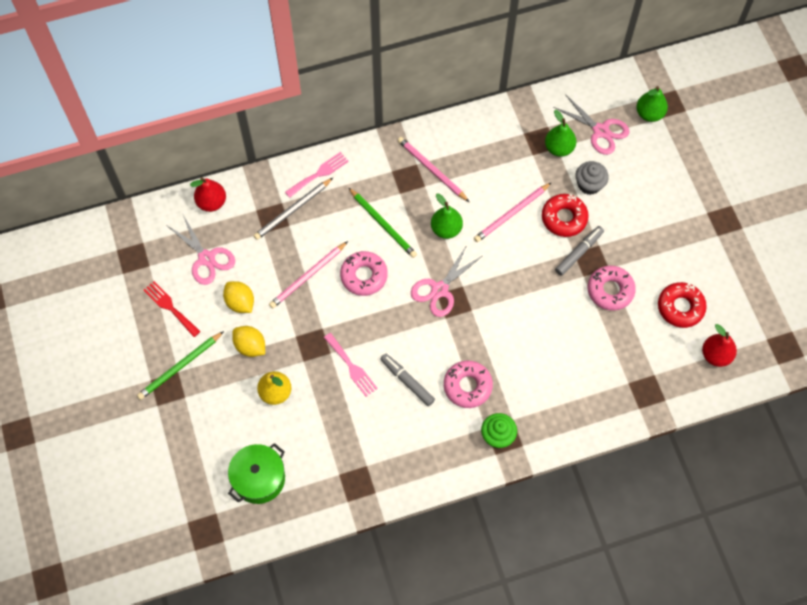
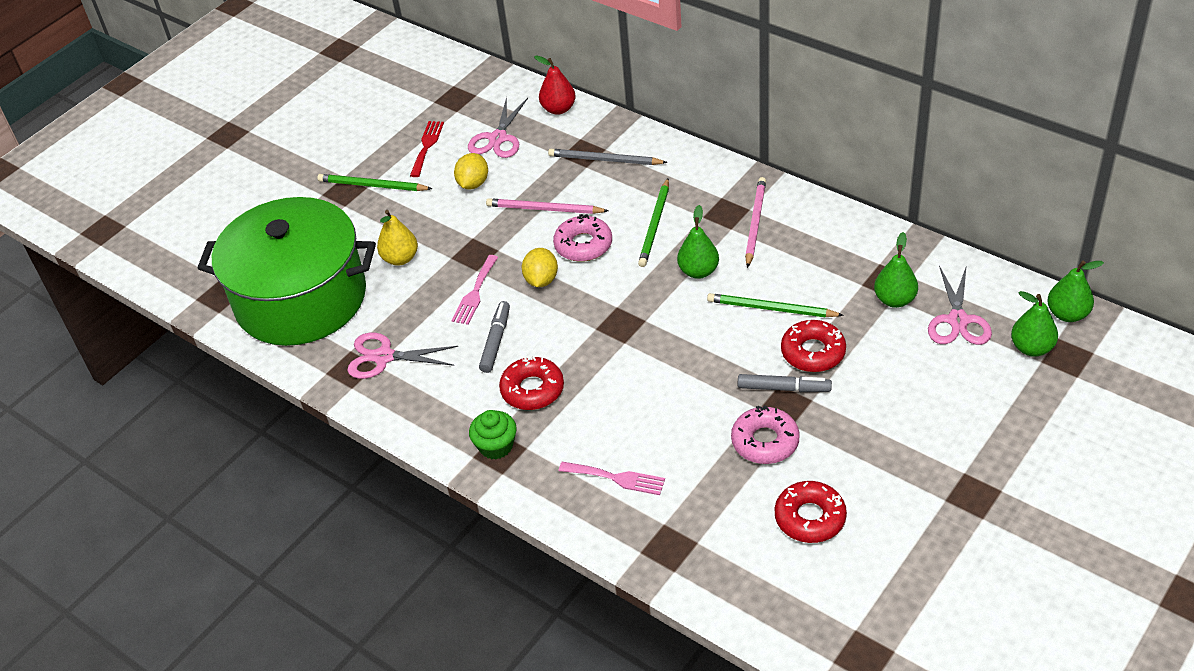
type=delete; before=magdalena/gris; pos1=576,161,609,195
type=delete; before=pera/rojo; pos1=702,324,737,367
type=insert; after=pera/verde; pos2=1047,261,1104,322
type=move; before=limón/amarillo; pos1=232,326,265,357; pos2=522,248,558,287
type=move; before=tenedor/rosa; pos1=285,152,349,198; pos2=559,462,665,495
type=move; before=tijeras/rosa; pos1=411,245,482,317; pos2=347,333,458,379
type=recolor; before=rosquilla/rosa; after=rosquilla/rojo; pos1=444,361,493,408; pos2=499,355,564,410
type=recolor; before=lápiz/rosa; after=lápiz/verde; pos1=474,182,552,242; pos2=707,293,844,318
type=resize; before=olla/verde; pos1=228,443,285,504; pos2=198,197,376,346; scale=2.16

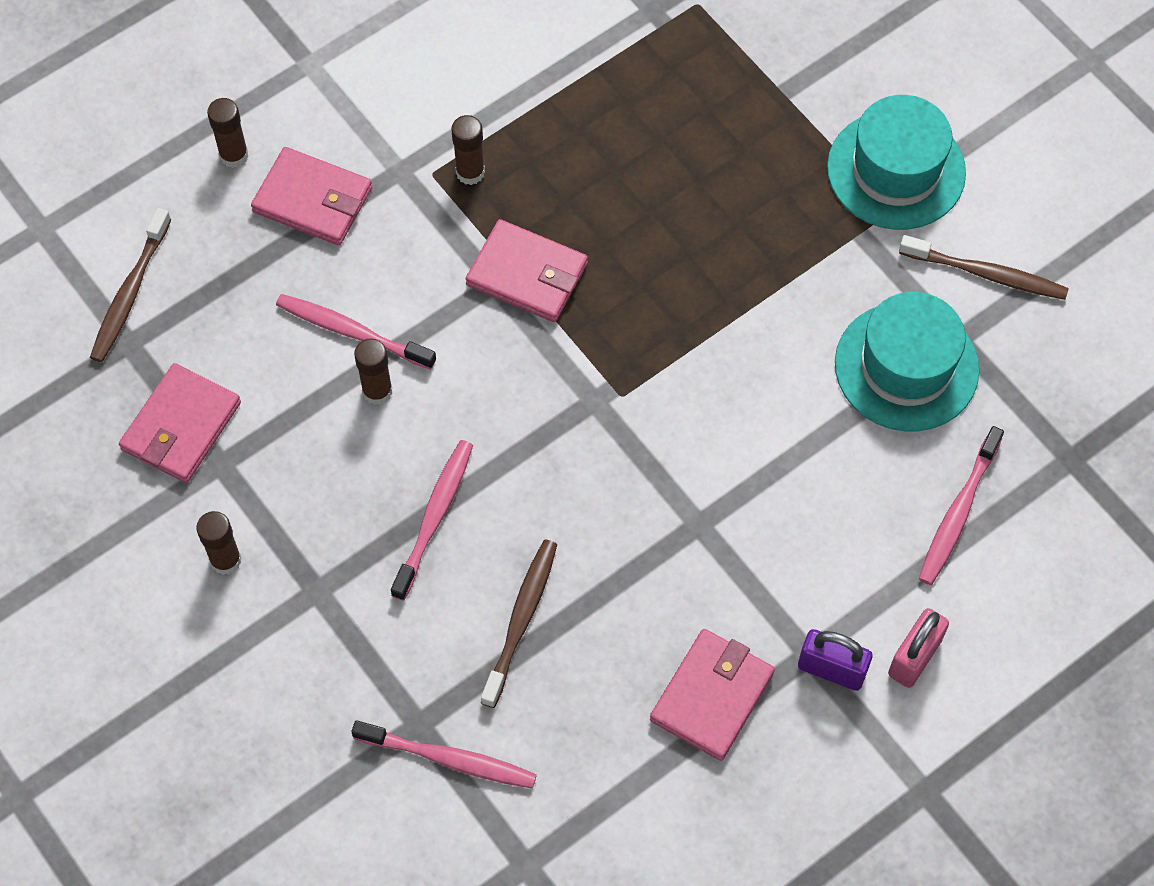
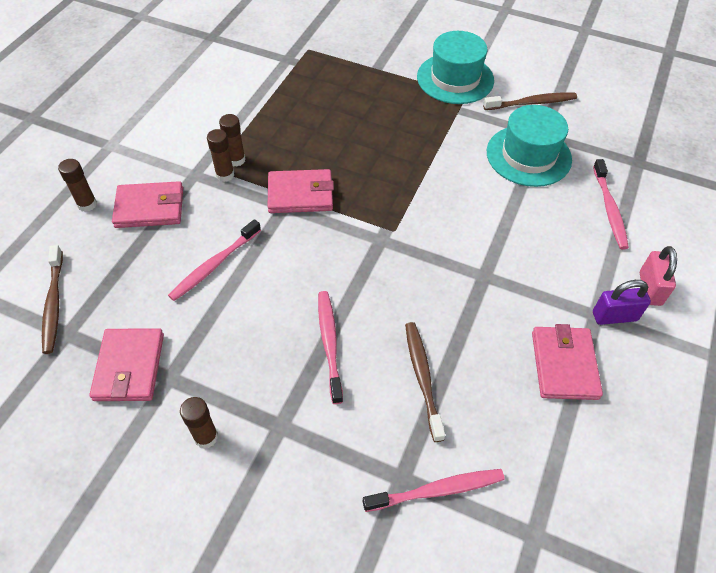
type=move; before=barra de pegamento/marrón; pos1=354,339,393,405; pos2=207,129,234,182
type=rotate; before=cepillo de dientes/rosa; pos1=276,294,436,370; pos2=168,219,261,301; turn=-45

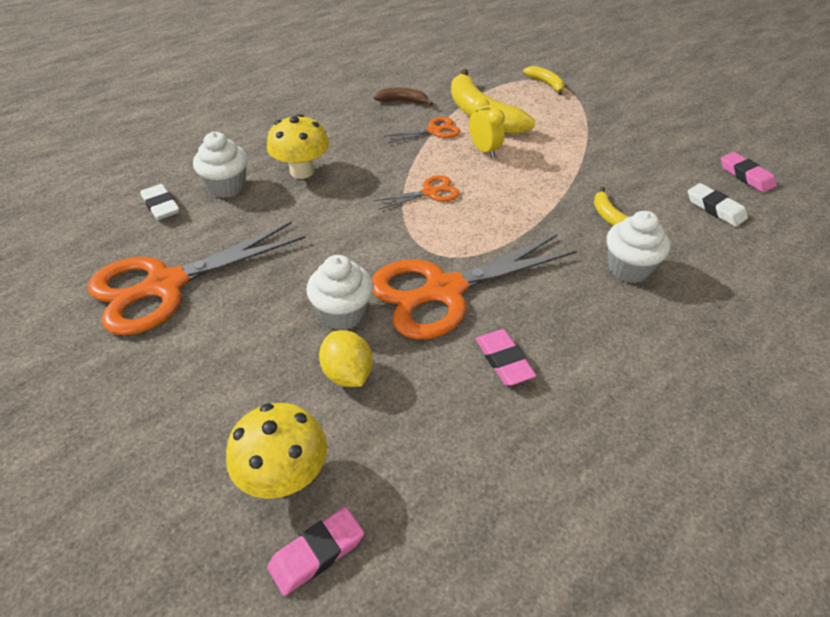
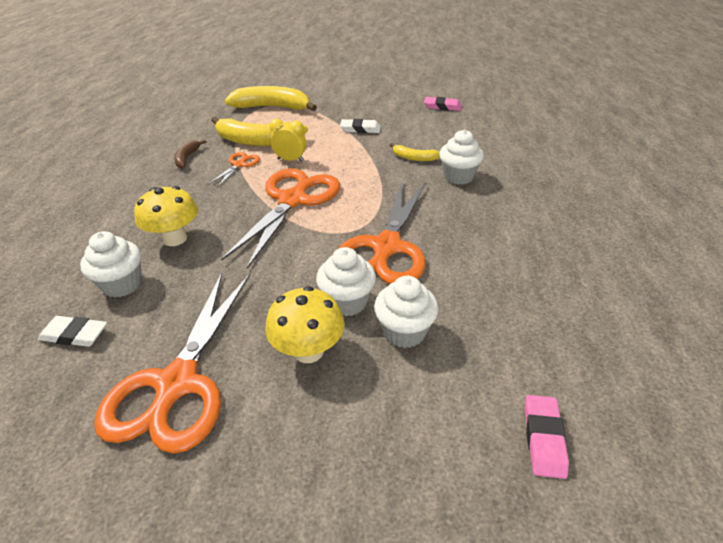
type=delete; before=goma de borrar/rosa; pos1=476,329,536,385
type=move; before=seta/amarillo; pos1=226,403,327,499; pos2=265,286,345,363
type=move; before=goma de borrar/blanco; pos1=688,183,748,227; pos2=340,119,381,133
type=replace; before=limón/amarillo; after=magdalena/blanco; pos1=319,330,373,387; pos2=374,276,439,348
type=rotate; before=plátano/marrón; pos1=374,88,433,105; pos2=174,140,206,168; turn=-45
type=resize; before=tijeras/naranja; pos1=373,175,460,210; pos2=221,168,340,269; scale=2.17
type=resize; before=plátano/amarillo; pos1=523,66,565,95; pos2=225,86,317,111; scale=2.04

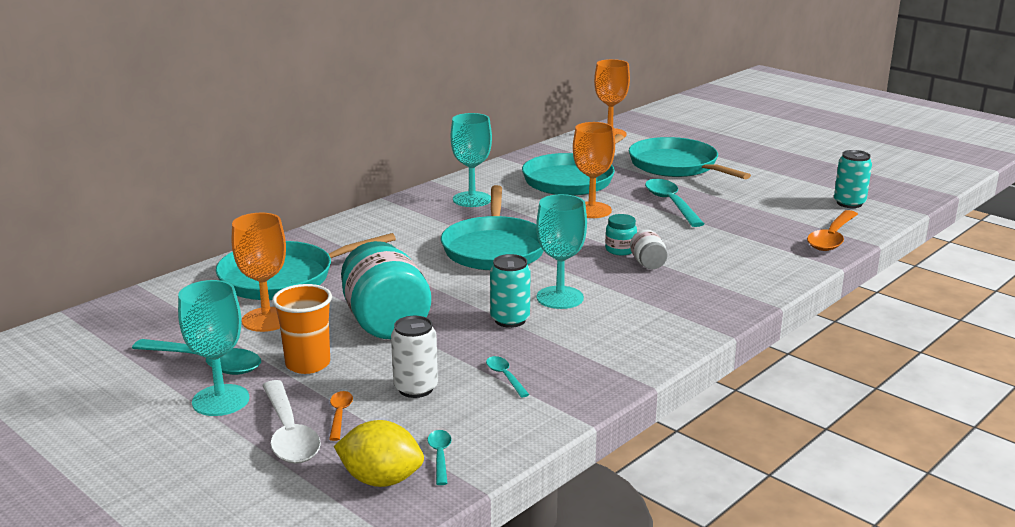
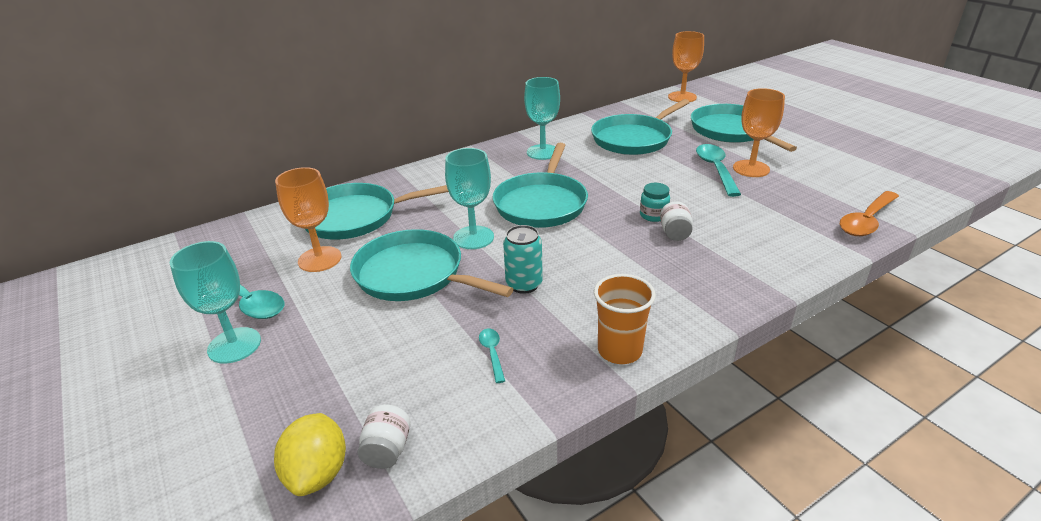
type=delete; before=cuchara/blanco; pos1=262,380,321,464
type=delete; before=cuchara/naranja; pos1=329,391,353,441
type=delete; before=lata/blanco; pos1=391,316,438,398
type=delete; before=lata/turquesa; pos1=834,150,872,208
type=move; before=vaso/naranja; pos1=272,284,332,374; pos2=594,274,656,364
type=move; before=copa/turquesa; pos1=536,194,587,309; pos2=445,148,494,249
type=move; before=copa/naranja; pos1=573,122,615,218; pos2=733,88,785,177
type=replace; before=tarro/turquesa; after=sartén/turquesa; pos1=341,241,431,339; pos2=350,229,513,301
type=replace; before=cuchara/turquesa; after=tarro/blanco; pos1=427,430,451,485; pos2=358,404,411,469
type=rotate; before=limón/amarillo; pos1=334,420,424,487; pos2=274,413,346,496; turn=60

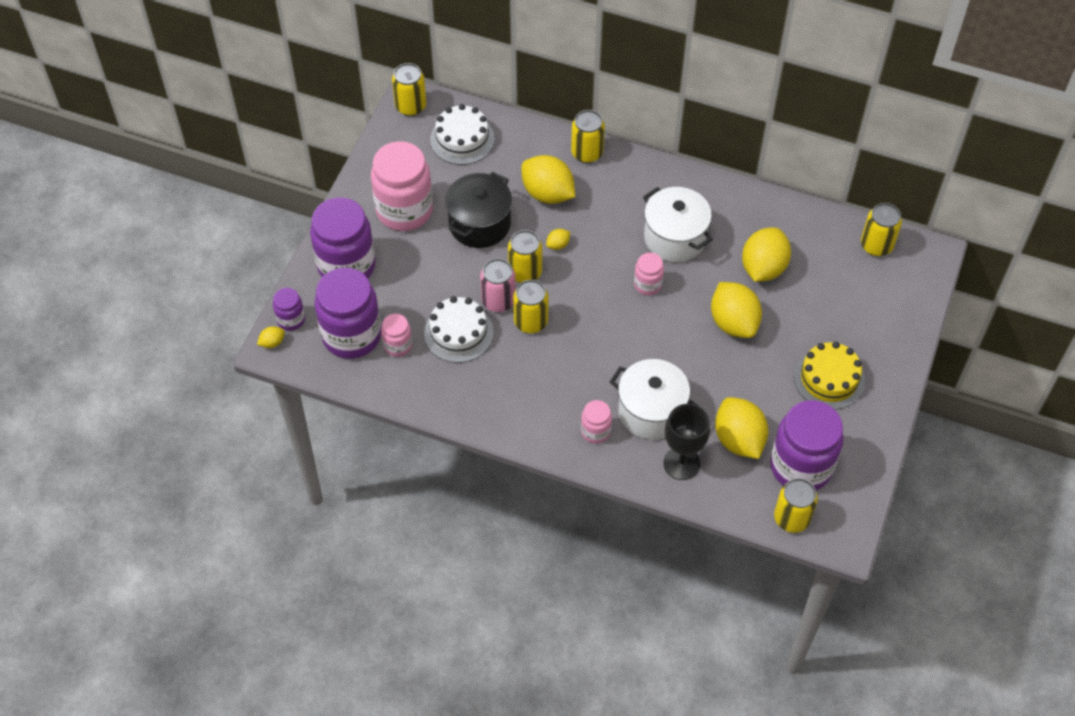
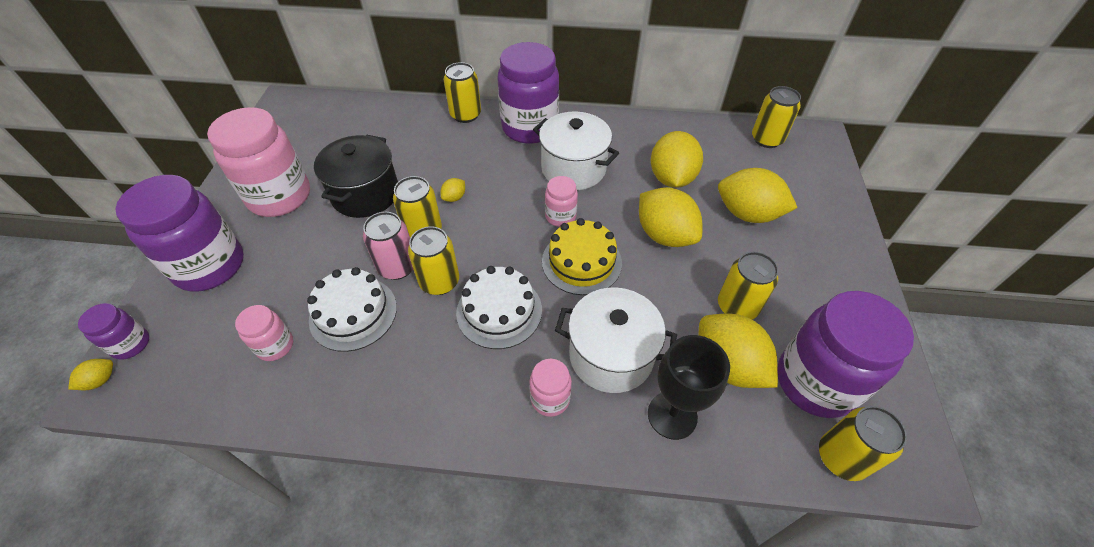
type=move; before=tarro/morado; pos1=314,267,381,359; pos2=498,42,559,144
type=move; before=lata/amarillo; pos1=392,63,426,116; pos2=718,252,779,319
type=move; before=tarta/blanco; pos1=430,104,495,165; pos2=456,266,542,349
type=move; before=limón/amarillo; pos1=521,155,575,204; pos2=718,168,798,223
type=move; before=tarta/amarillo; pos1=794,342,865,410; pos2=542,218,622,295

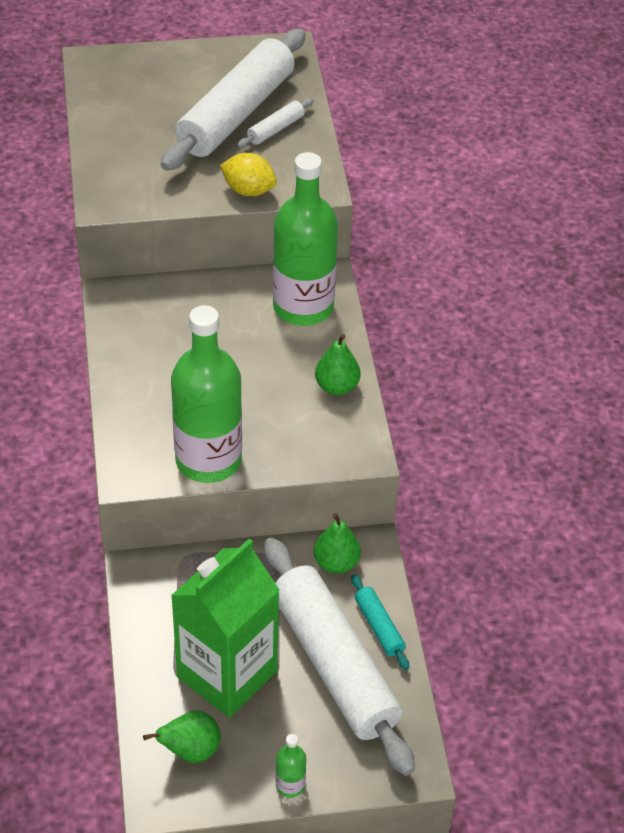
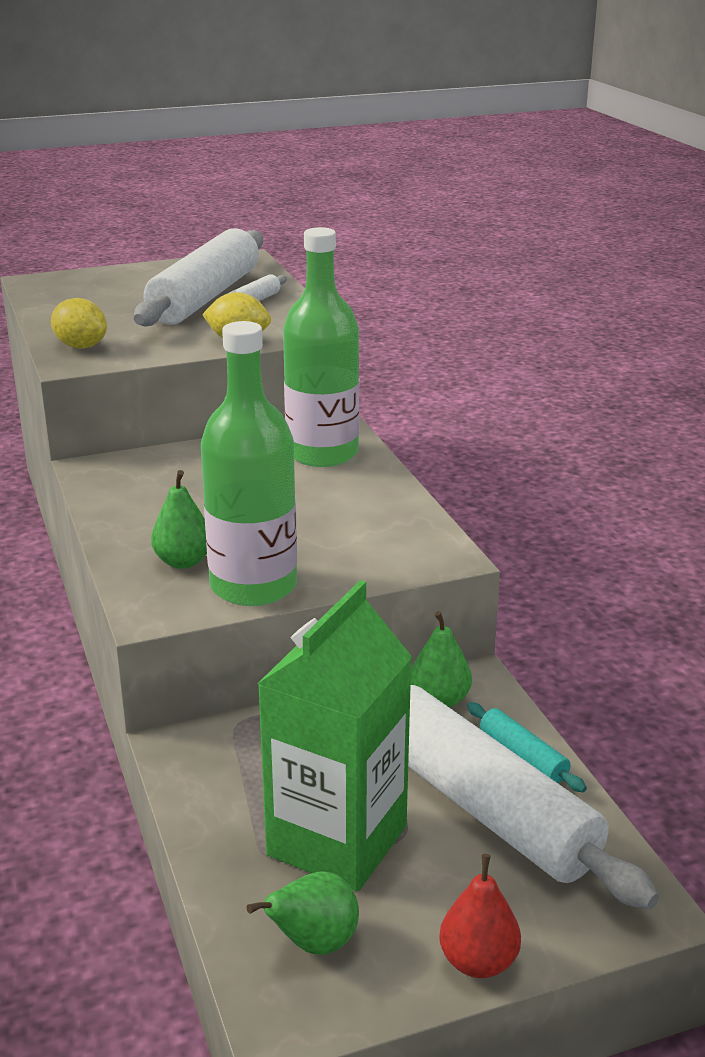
type=insert; after=limón/amarillo; pos2=51,298,107,349
type=move; before=pera/verde; pos1=315,334,361,395; pos2=151,470,207,569
type=replace; before=botella/verde; after=pera/rojo; pos1=276,734,306,797; pos2=439,854,521,978

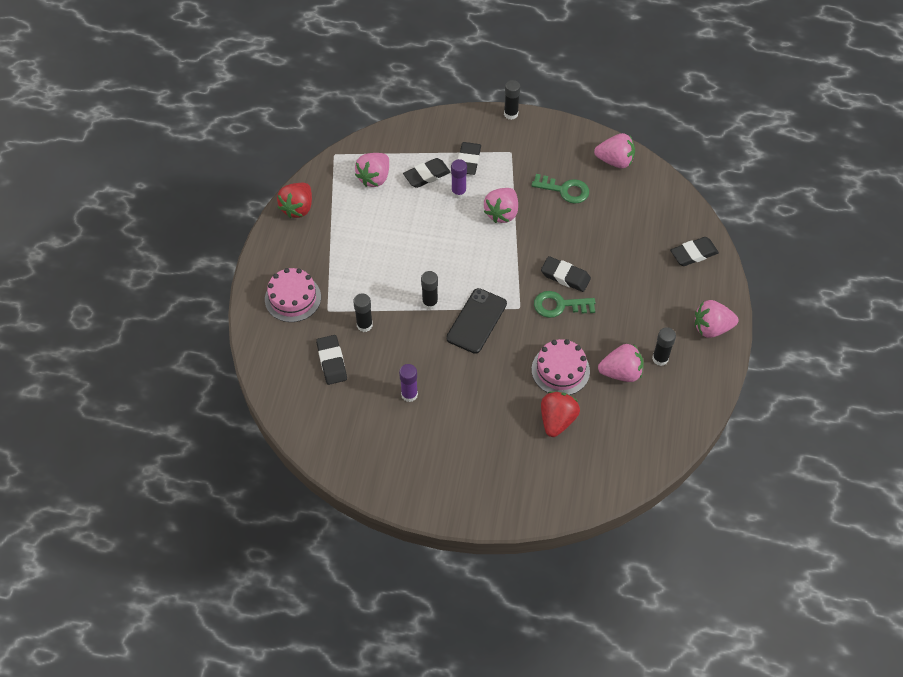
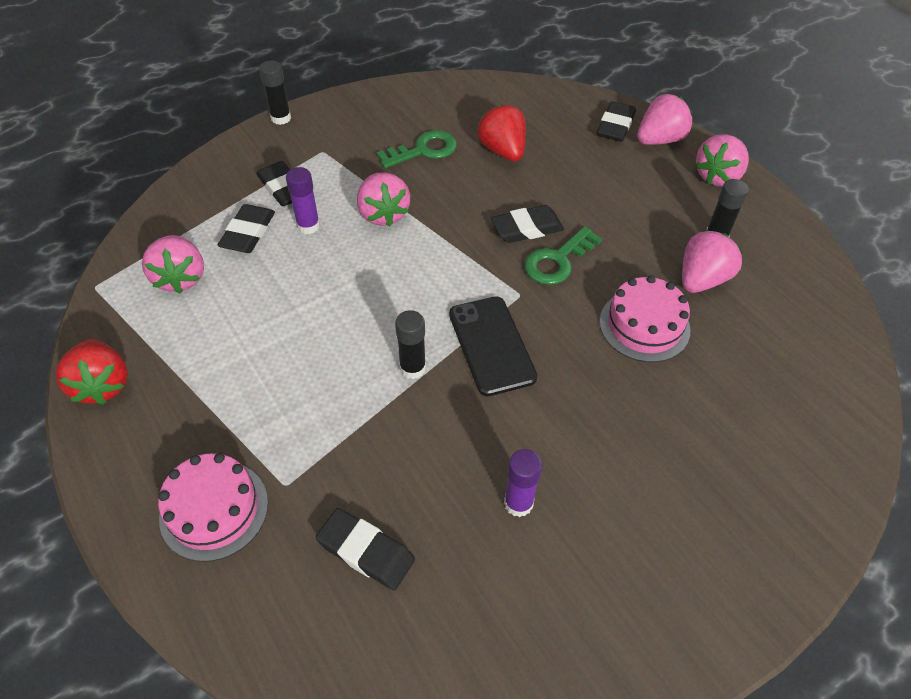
type=delete; before=barra de pegamento/negro; pos1=353,293,373,332
type=move; before=fresa/rojo; pos1=541,391,580,437; pos2=478,104,526,161
type=move; before=fresa/rosa; pos1=594,133,635,168; pos2=637,94,693,145

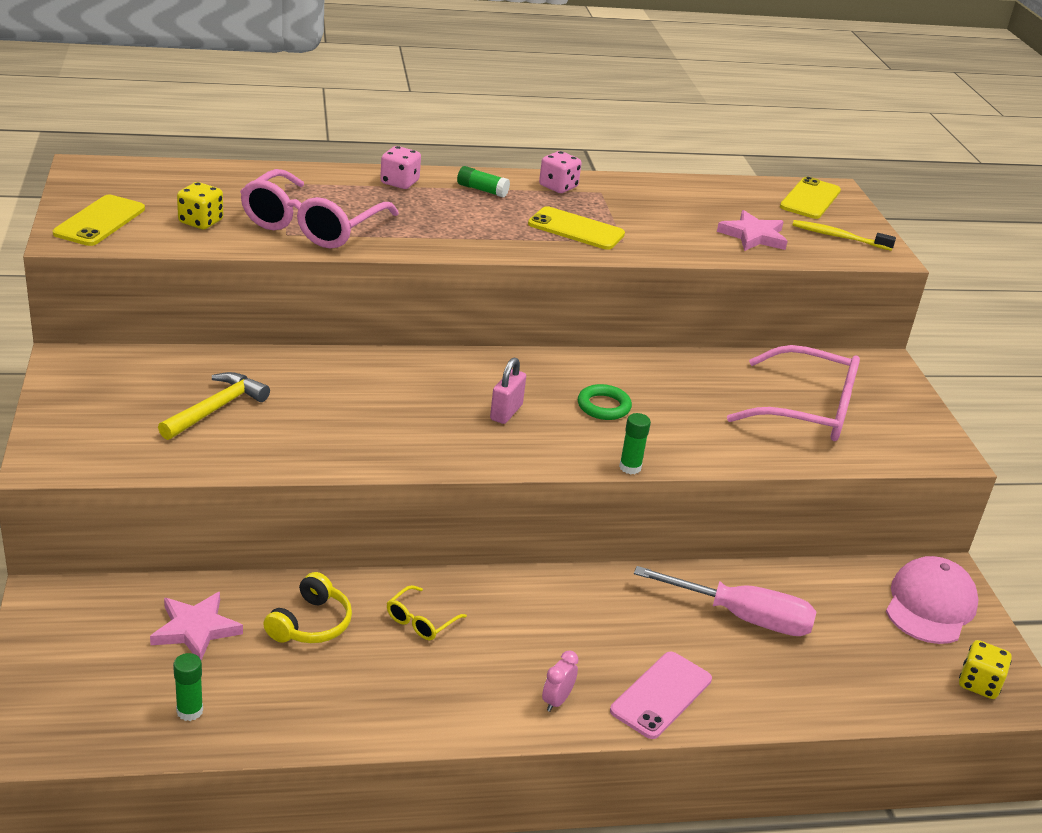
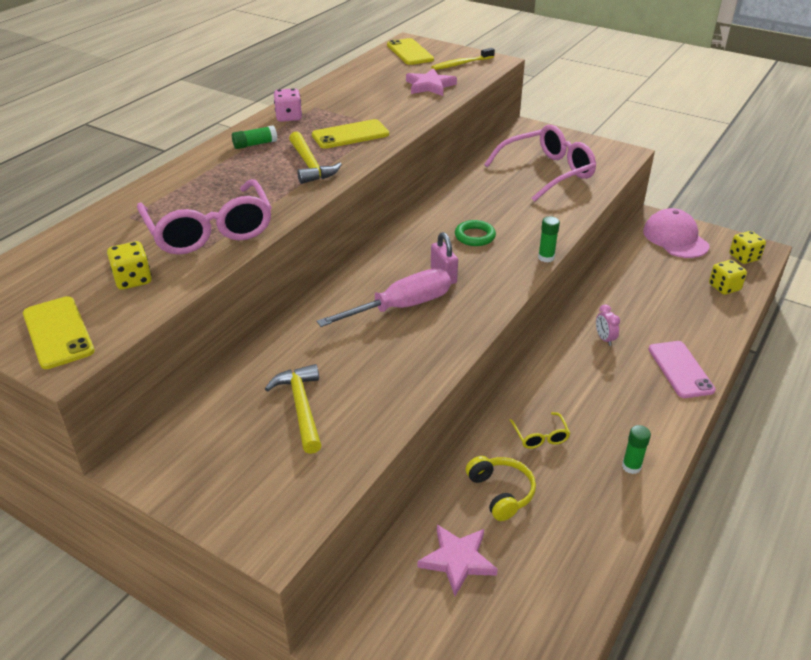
type=delete; before=dado/rosa; pos1=380,146,421,189
type=insert; after=martillo/amarillo; pos2=289,131,342,184
type=insert; after=dado/amarillo; pos2=709,260,747,295
type=move; before=barra de pegamento/verde; pos1=173,653,203,721; pos2=622,425,651,474
type=move; before=despertador/rosa; pos1=542,650,579,712; pos2=596,304,620,346
type=move; before=destornillador/rosa; pos1=634,566,816,636; pos2=317,268,451,327

